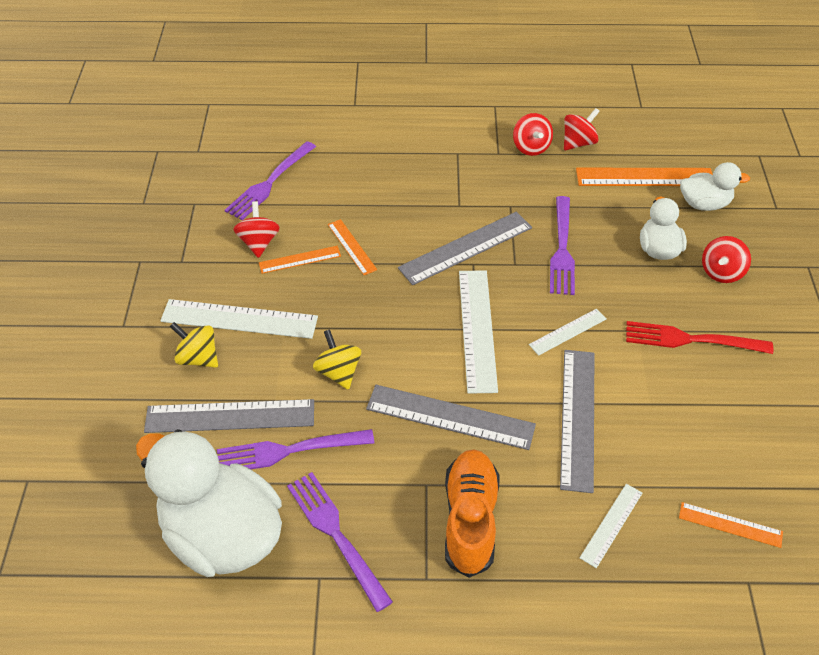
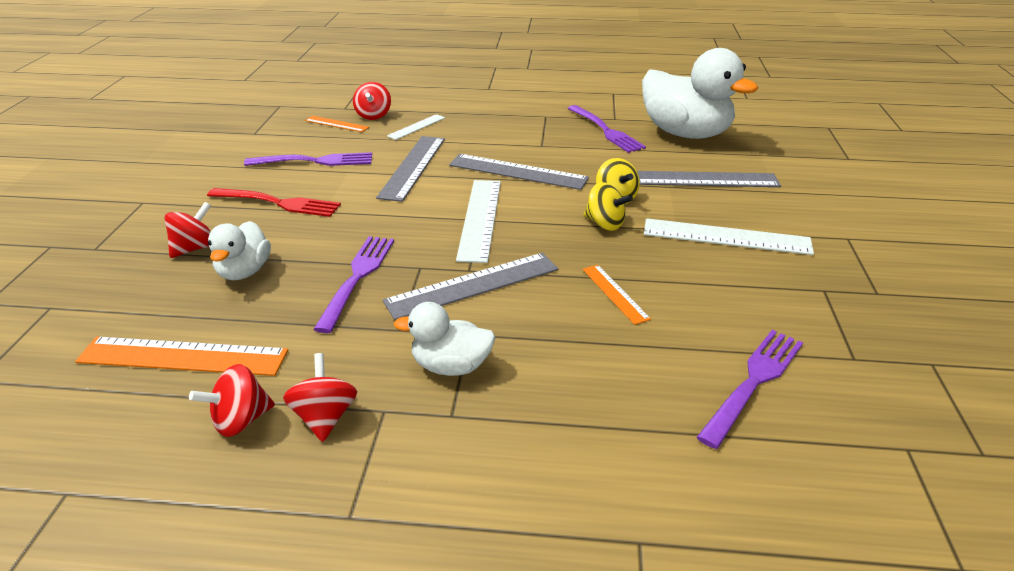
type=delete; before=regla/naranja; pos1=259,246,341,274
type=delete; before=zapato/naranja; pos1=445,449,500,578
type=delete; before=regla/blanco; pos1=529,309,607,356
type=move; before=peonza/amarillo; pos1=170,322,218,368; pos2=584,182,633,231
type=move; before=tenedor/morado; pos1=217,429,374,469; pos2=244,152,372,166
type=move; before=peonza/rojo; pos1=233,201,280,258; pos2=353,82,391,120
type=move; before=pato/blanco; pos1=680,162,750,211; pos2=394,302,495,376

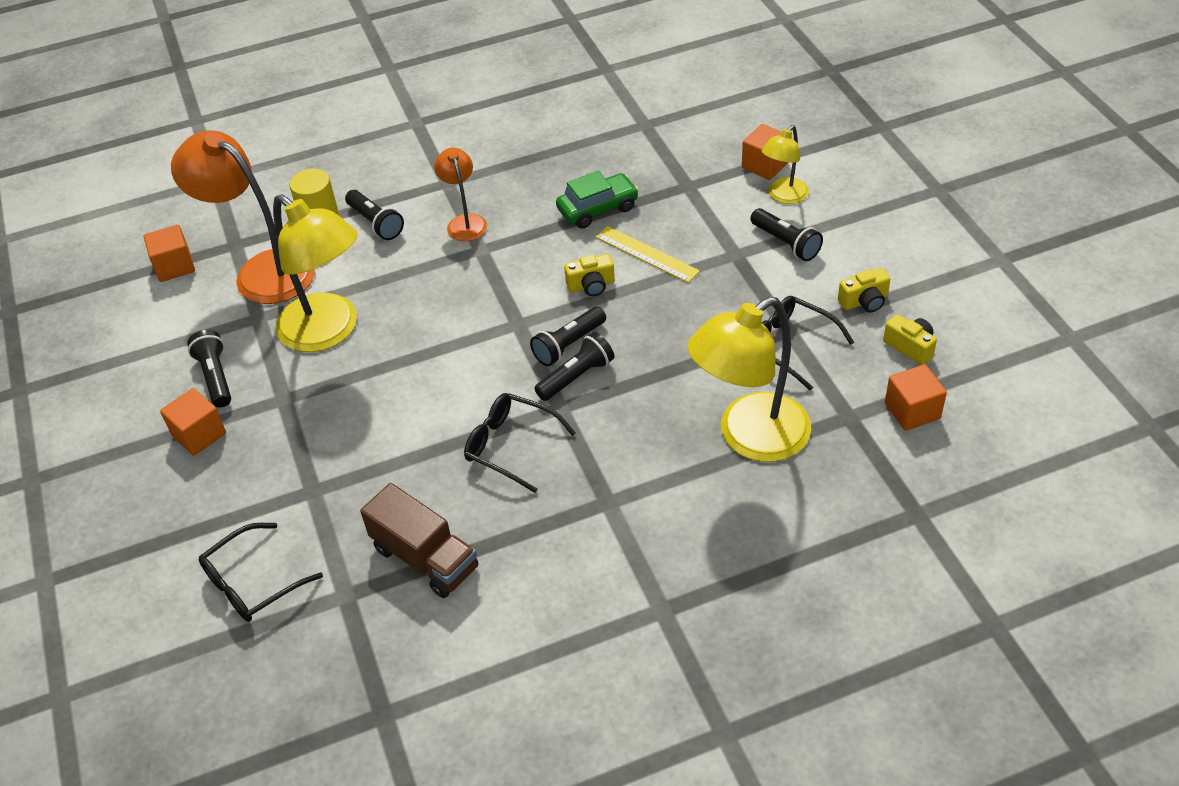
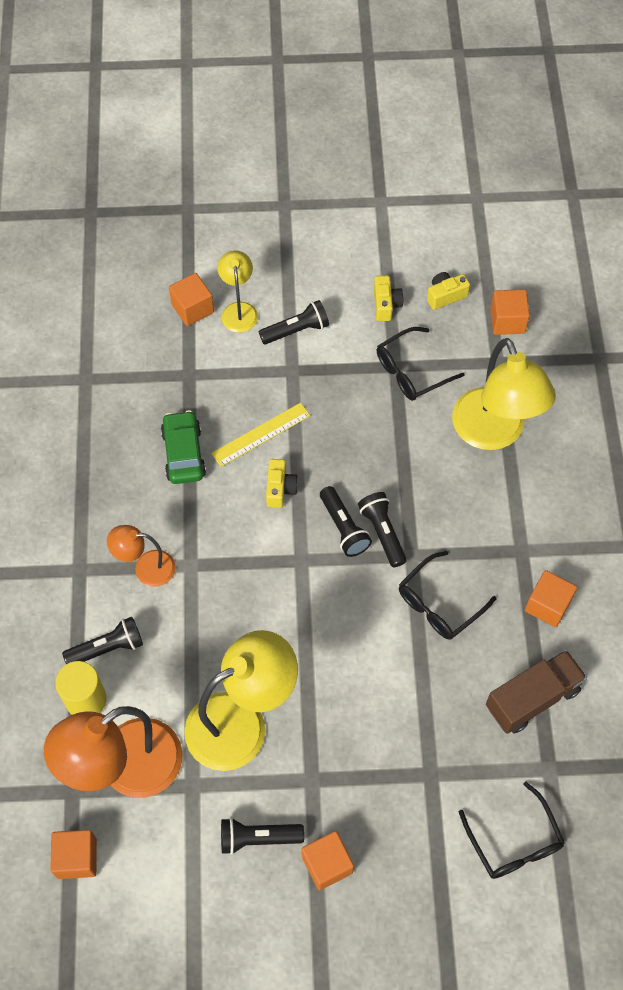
type=insert; after=cubo/naranja; pos2=525,570,577,627
type=rotate; before=lámpara/amarillo; pos1=762,125,809,204; pos2=218,250,258,333; turn=-150

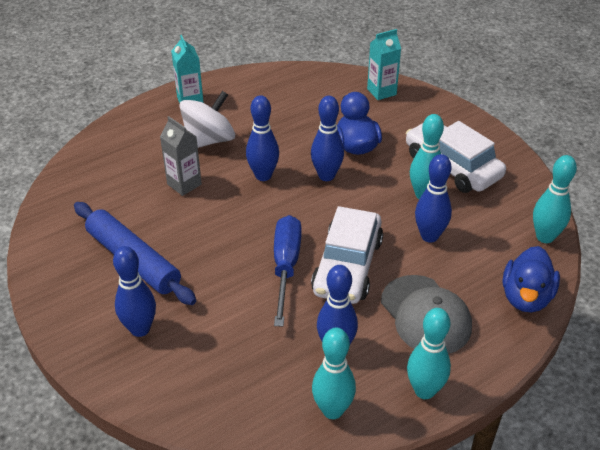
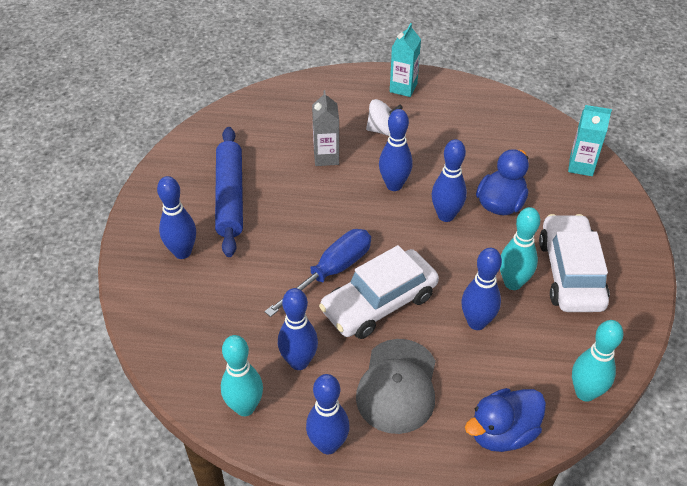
type=recolor; before=bolo/turquesa; after=bolo/azul; pos1=407,308,451,399; pos2=306,374,349,454
type=resize; before=peonza/blanco; pos1=179,91,235,148; pos2=366,99,403,136; scale=0.67

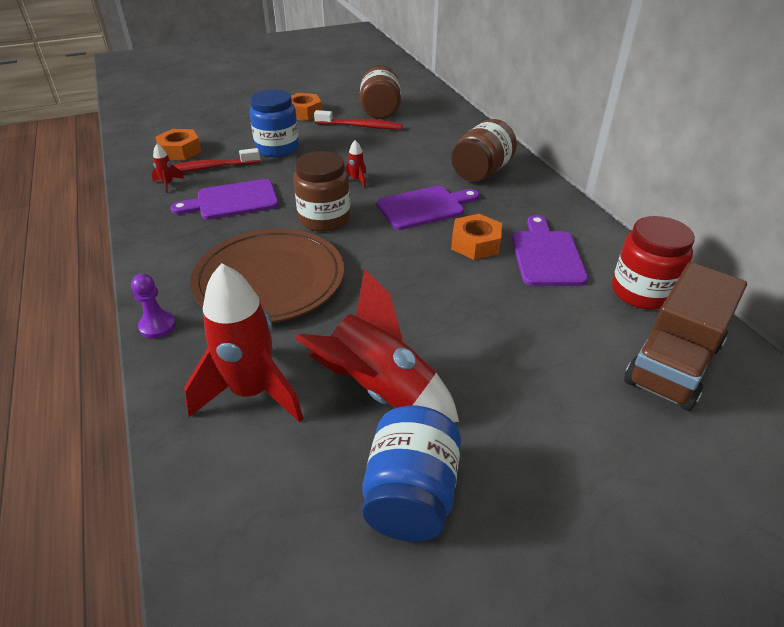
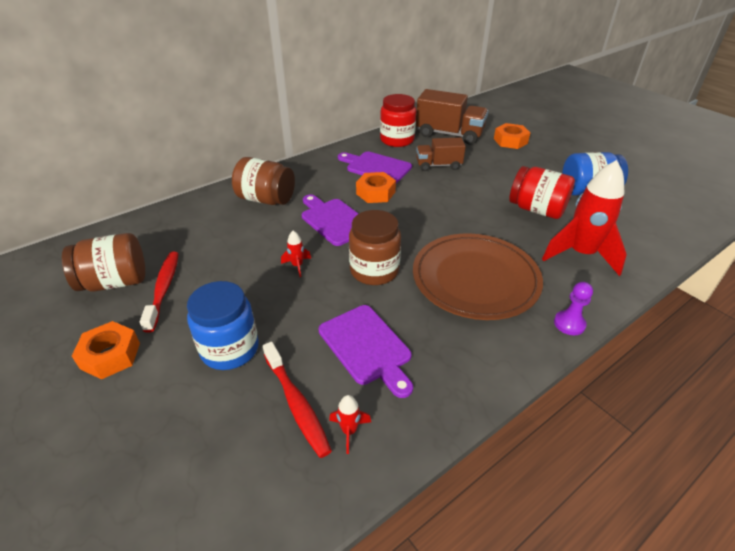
type=insert; after=camión/marrón; pos2=416,137,466,171
type=move; before=tuerca/naranja; pos1=156,129,202,160; pos2=494,123,530,149
type=replace; before=cohete/rojo; after=tarro/rojo; pos1=295,269,459,422; pos2=509,166,575,219
type=rotate; before=tabla de cortar/morado; pos1=512,215,588,286; pos2=338,152,412,183; turn=45

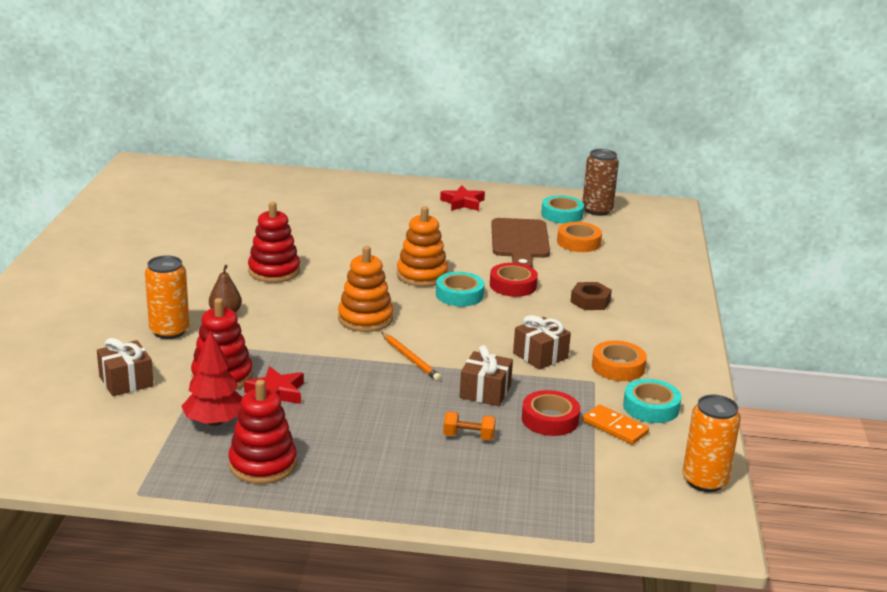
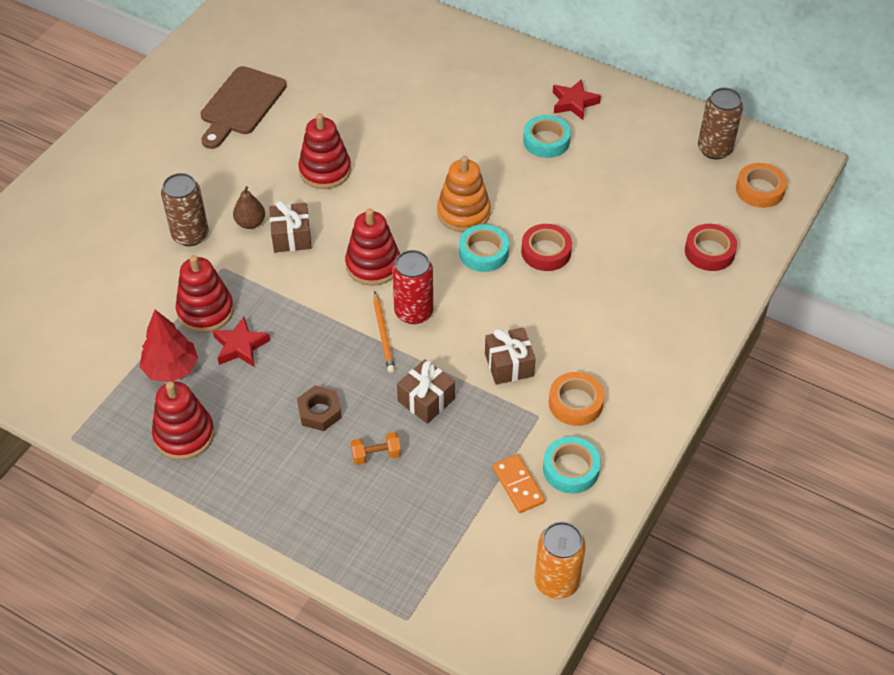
type=insert; after=lata/rojo; pos2=392,250,433,324
type=move; before=regalo/marrón; pos1=97,338,154,396; pos2=269,200,312,252
type=move; before=tabla de cortar/marrón; pos1=491,218,550,267; pos2=201,66,287,149
type=move; before=cinta adhesiva/rojo; pos1=522,390,580,436; pos2=685,224,737,271
type=move; before=cinta adhesiva/turquesa; pos1=541,195,584,224; pos2=523,115,571,158
type=move; before=cinta adhesiva/naranja; pos1=557,222,602,252; pos2=736,163,787,208
type=move; before=tuerca/marrón; pos1=571,282,612,310; pos2=297,386,342,431
type=recolor; before=lata/naranja; after=lata/marrón; pos1=145,255,189,339; pos2=161,173,209,246
type=recolor; before=juguete apilable/naranja; after=juguete apilable/rojo; pos1=338,246,393,332; pos2=345,208,400,286
type=rotate; before=mancuerna/naranja; pos1=443,411,496,440; pos2=350,432,401,465; turn=-45

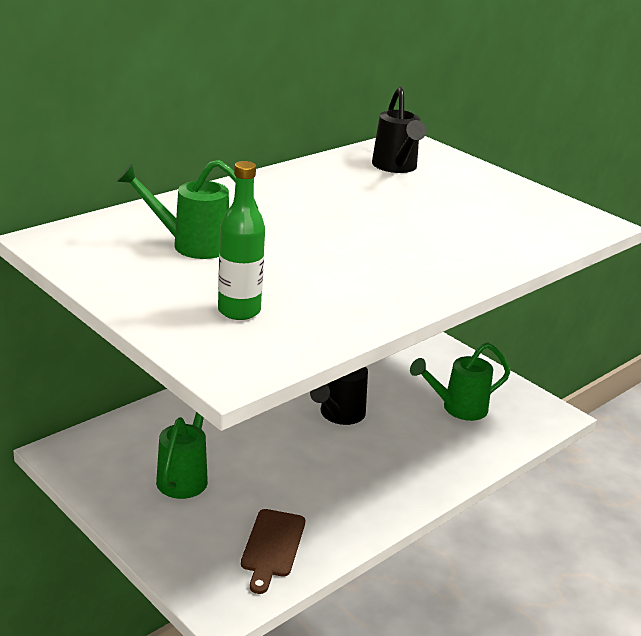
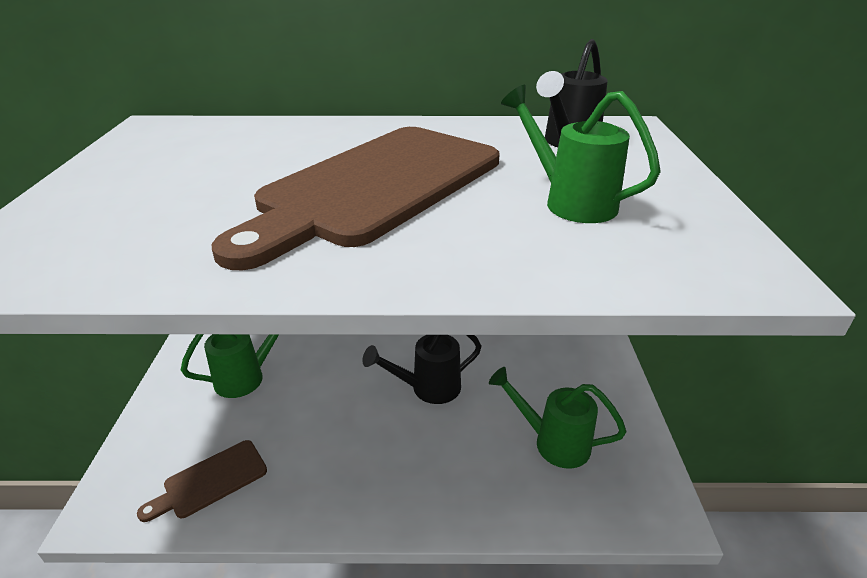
type=delete; before=botella/verde; pos1=218,161,265,320
type=insert; after=tabla de cortar/marrón; pos2=212,127,500,270
type=move; before=regadera/verde; pos1=116,160,258,259; pos2=501,85,661,223

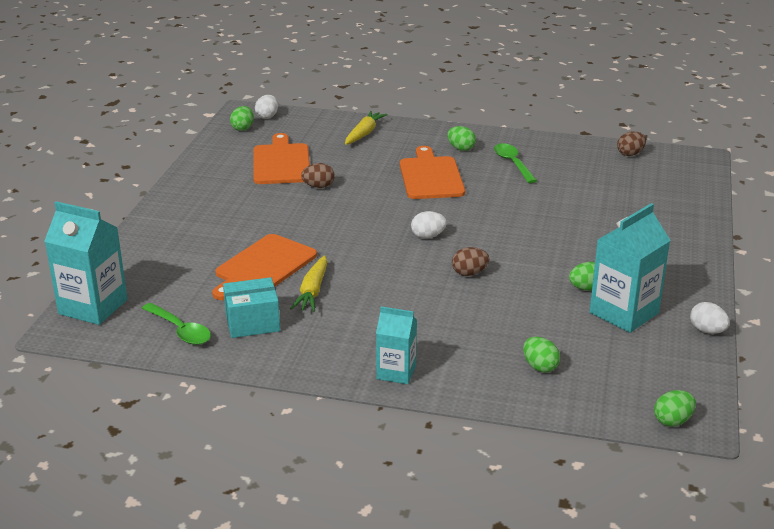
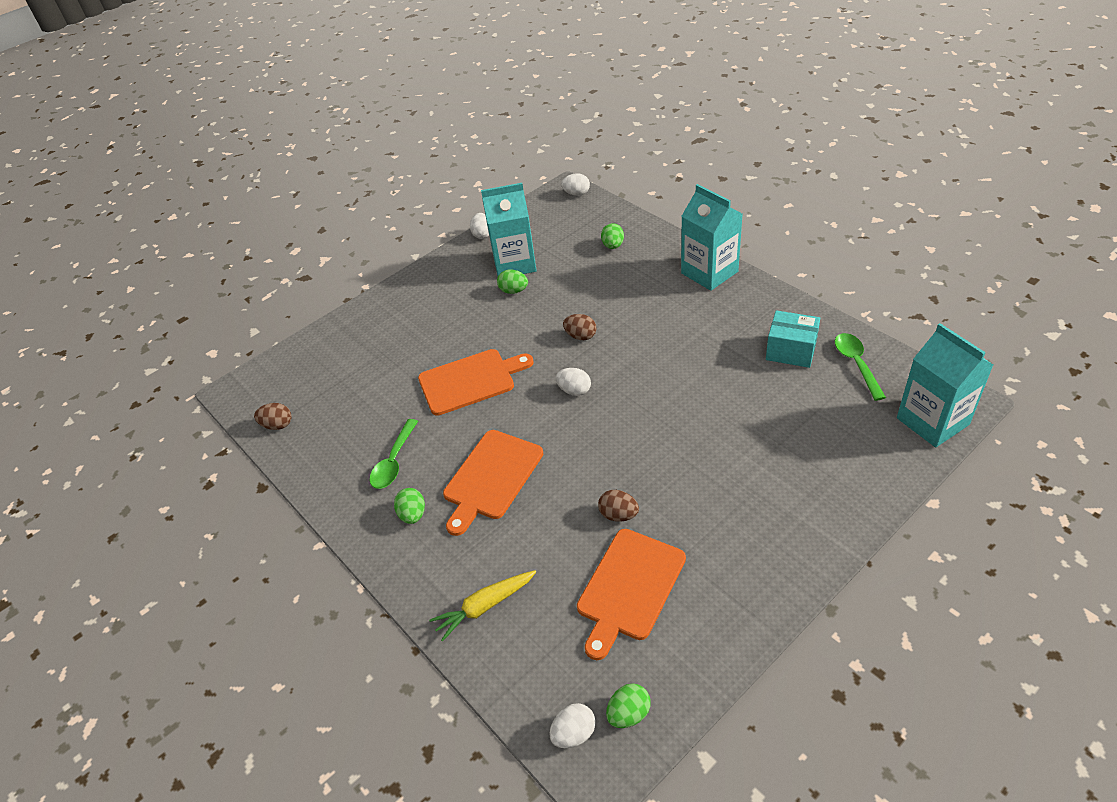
type=delete; before=zanahoria/amarillo; pos1=290,255,327,312
type=move; before=tabla de cortar/naranja; pos1=212,234,317,300; pos2=418,349,534,416
type=recolor; before=huevo/verde; after=huevo/blanco; pos1=654,390,696,427; pos2=561,173,590,196
type=resize; before=cartón de leche/turquesa; pos1=376,307,417,384; pos2=681,184,743,291; scale=1.63

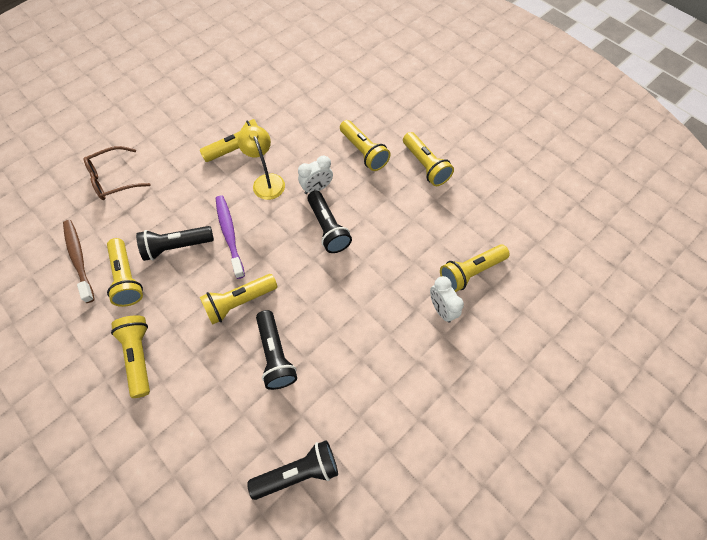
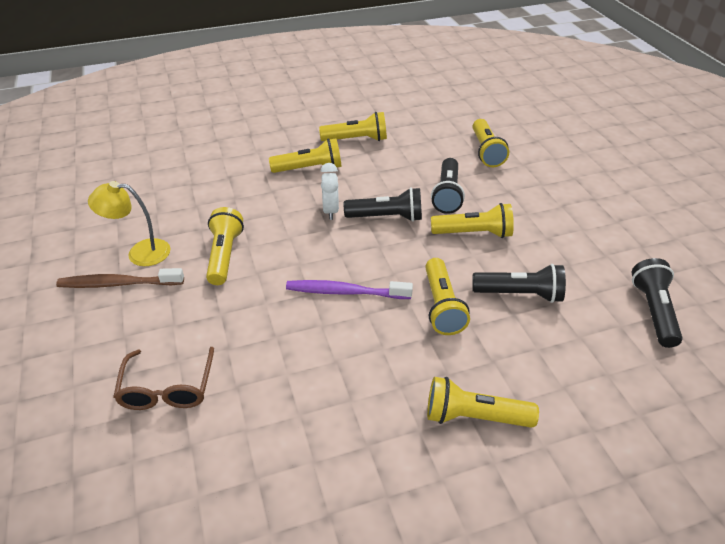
type=delete; before=despertador/blanco; pos1=430,276,464,323
type=move; before=cepillo de dientes/marrón; pos1=63,220,95,303; pos2=56,268,184,288
type=move; before=lámpara de mano/amarillo; pos1=107,238,143,307; pos2=431,203,514,238
type=move; before=lámpara de mano/negro; pos1=136,226,214,261; pos2=431,158,465,214
type=move; before=lámpara/amarillo; pos1=238,125,285,200; pos2=88,181,171,266

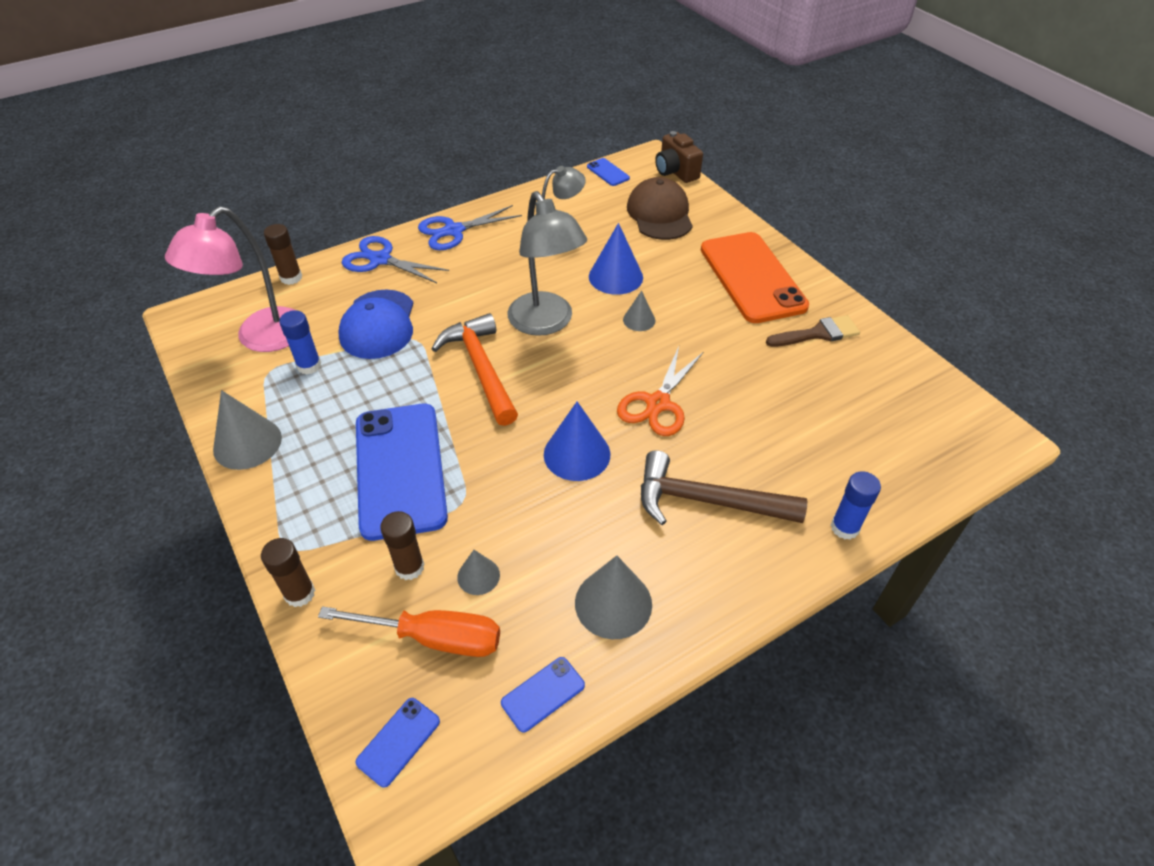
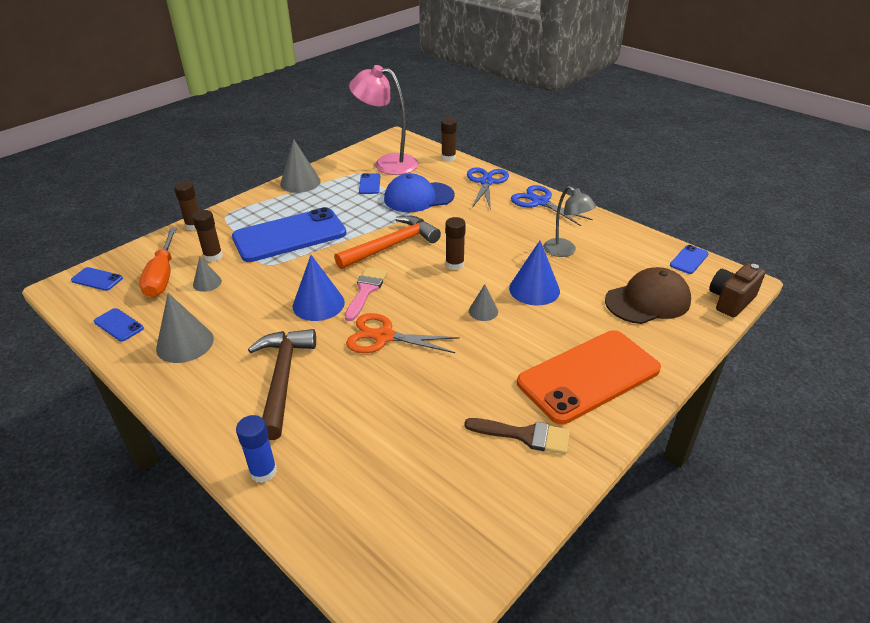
type=insert; after=pincel/rosa; pos2=345,267,388,321
type=replace; before=barra de pegamento/azul; after=móvil/azul; pos1=279,310,321,374; pos2=359,173,380,194
type=replace; before=lámpara/gris; after=barra de pegamento/marrón; pos1=508,191,587,336; pos2=445,217,466,270
type=rotate; before=pincel/marrón; pos1=766,315,860,347; pos2=464,418,570,454; turn=-45

